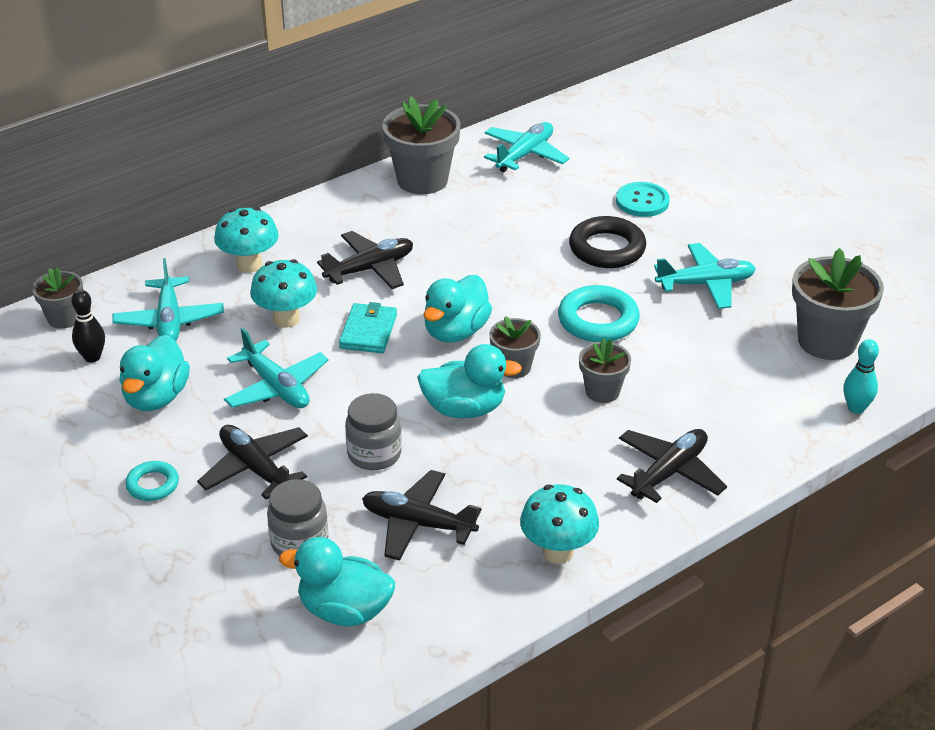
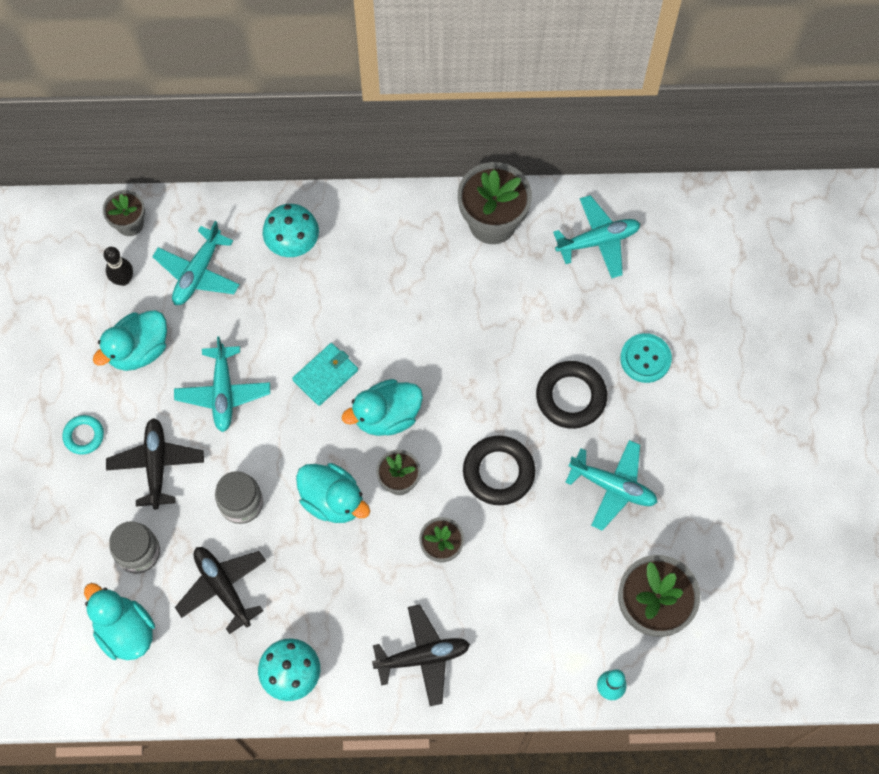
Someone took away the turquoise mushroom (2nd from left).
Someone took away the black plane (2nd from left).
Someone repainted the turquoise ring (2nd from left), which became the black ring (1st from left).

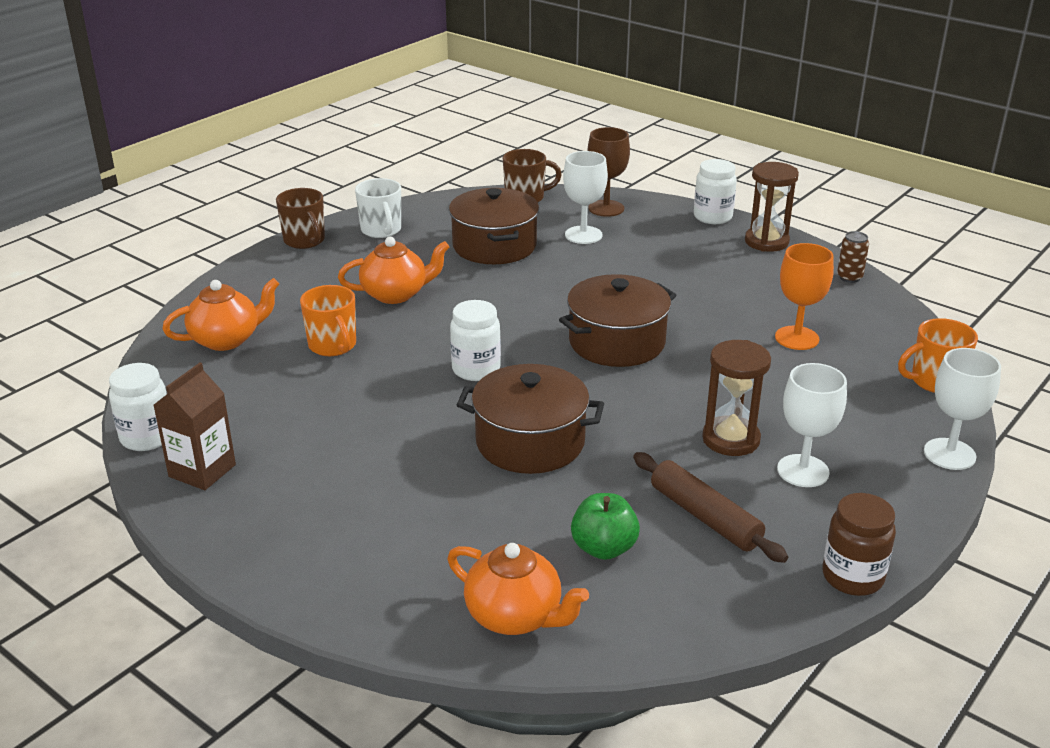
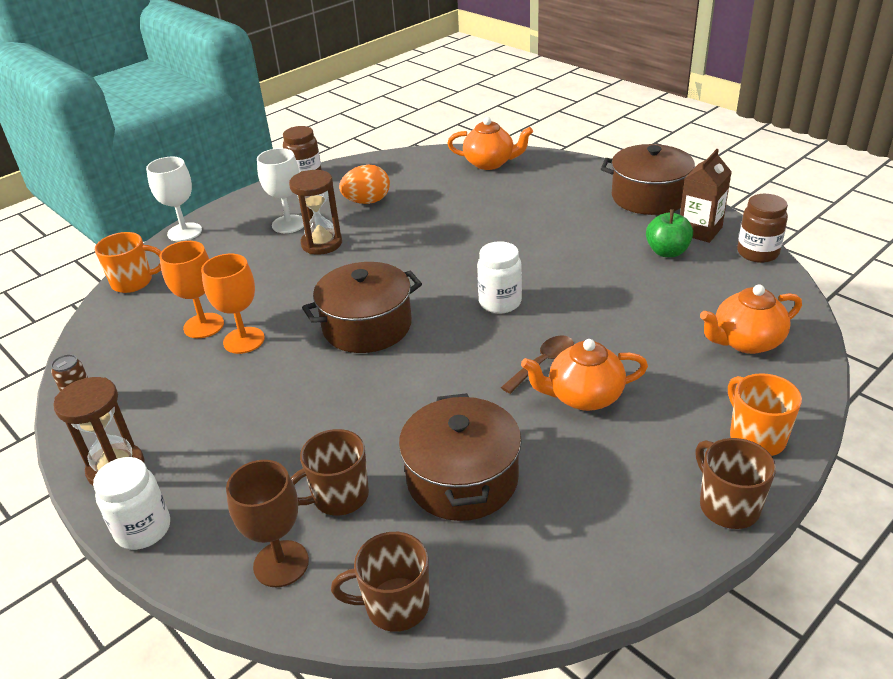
Someone repainted the white jar (1st from left), which became the brown jar (2nd from left).
Someone carried the orange mug (1st from left in the first image).
Someone took away the white mug.
Someone rotated the orange teapot (3rd from left in the first image) by 150 degrees clockwise.
Someone carried the brown pot (2nd from left in the first image).
Someone swapped the white goblet (1st from left) for the brown mug (1st from left).
Someone carried the green apple.
Someone swapped the brown rolling pin for the orange egg.
Someone put down the orange goblet (2nd from left).
Someone put down the brown spoon.

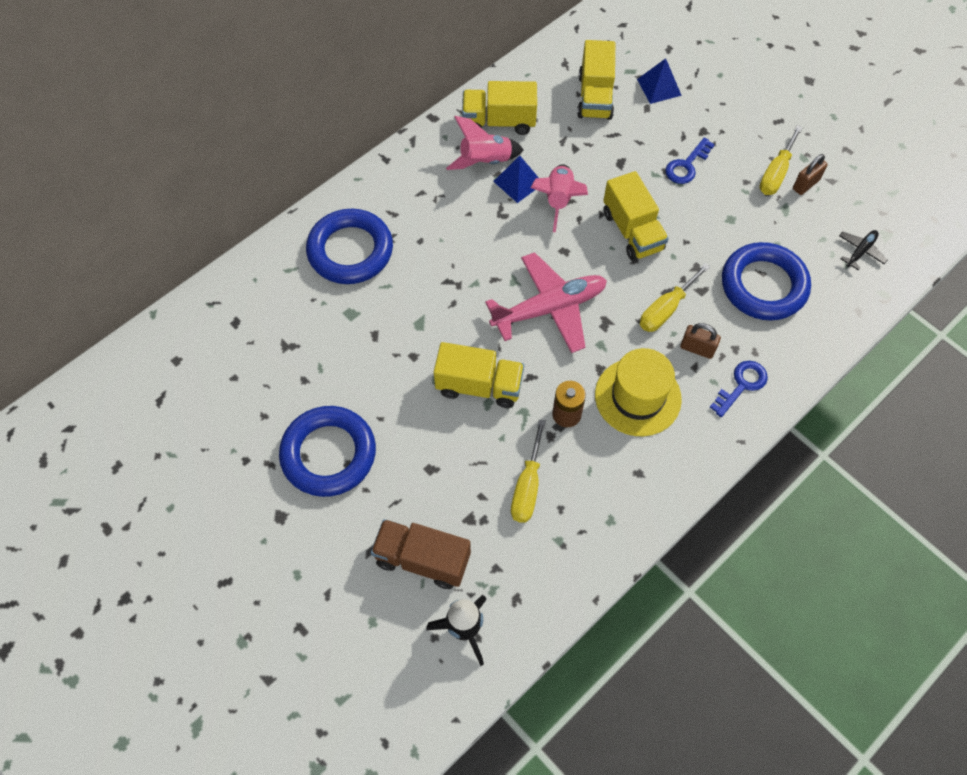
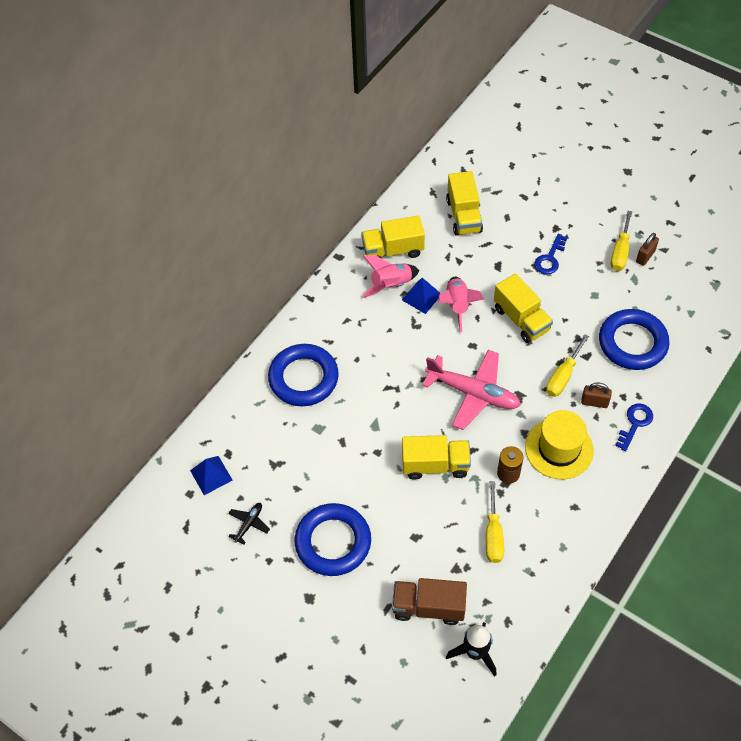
Someone rotated the pink plane by 60 degrees clockwise.
Someone carried the blue pyramid (2nd from left in the first image).
Someone carried the black plane.

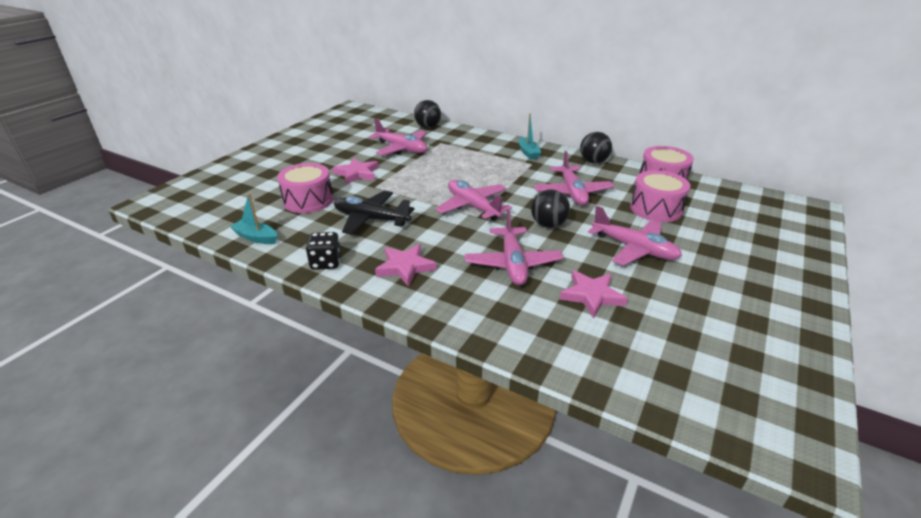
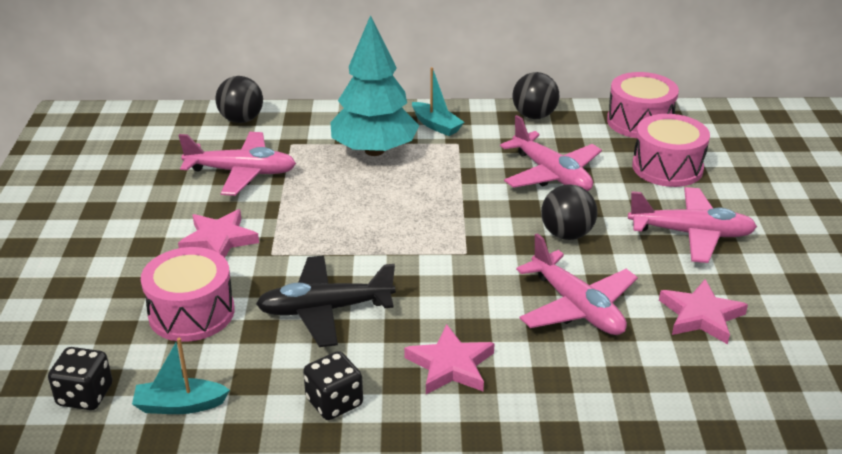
Someone took away the pink plane (2nd from left).
Someone put down the black dice (1st from left).
Someone put down the turquoise tree.

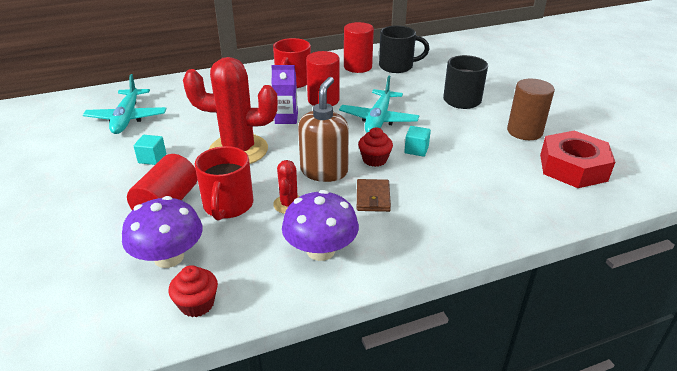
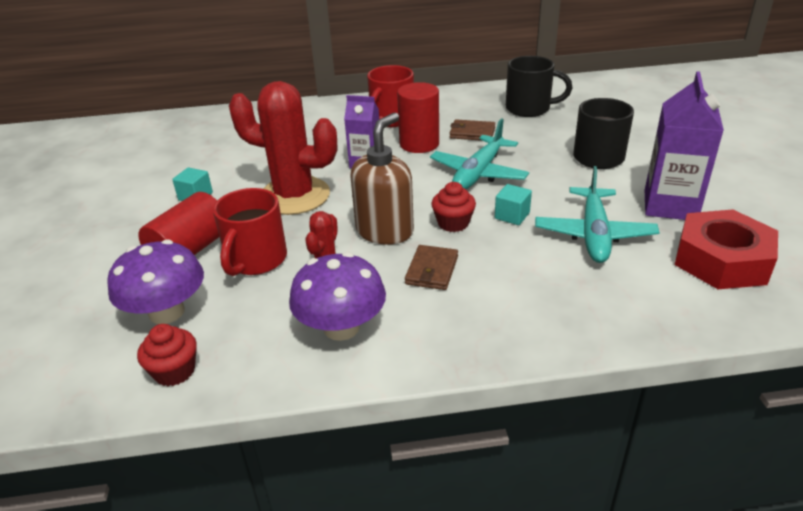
Someone carried the turquoise plane (1st from left in the first image).
Someone took away the red cylinder (3rd from left).
Someone swapped the brown cylinder for the purple carton (2nd from left).
Someone put down the brown wallet (2nd from left).

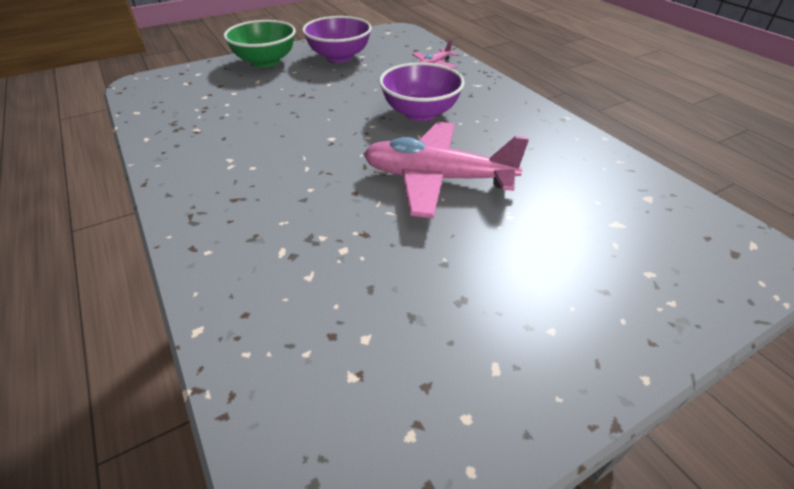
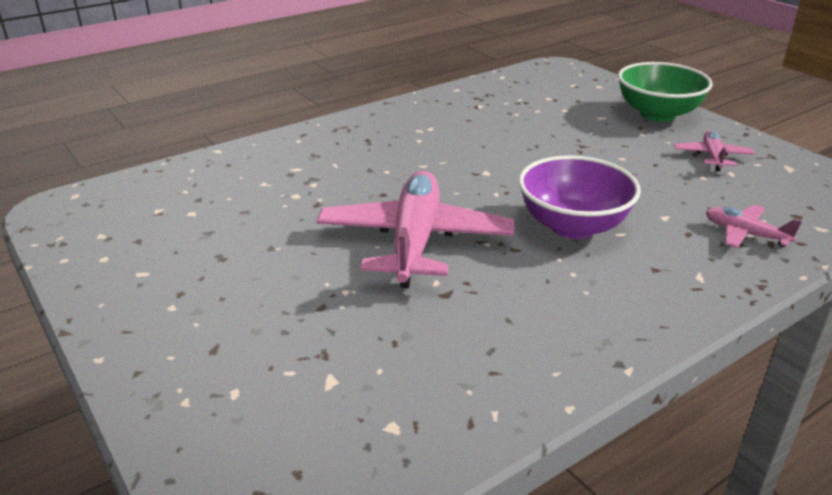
Someone swapped the purple bowl (1st from left) for the pink plane (2nd from left).

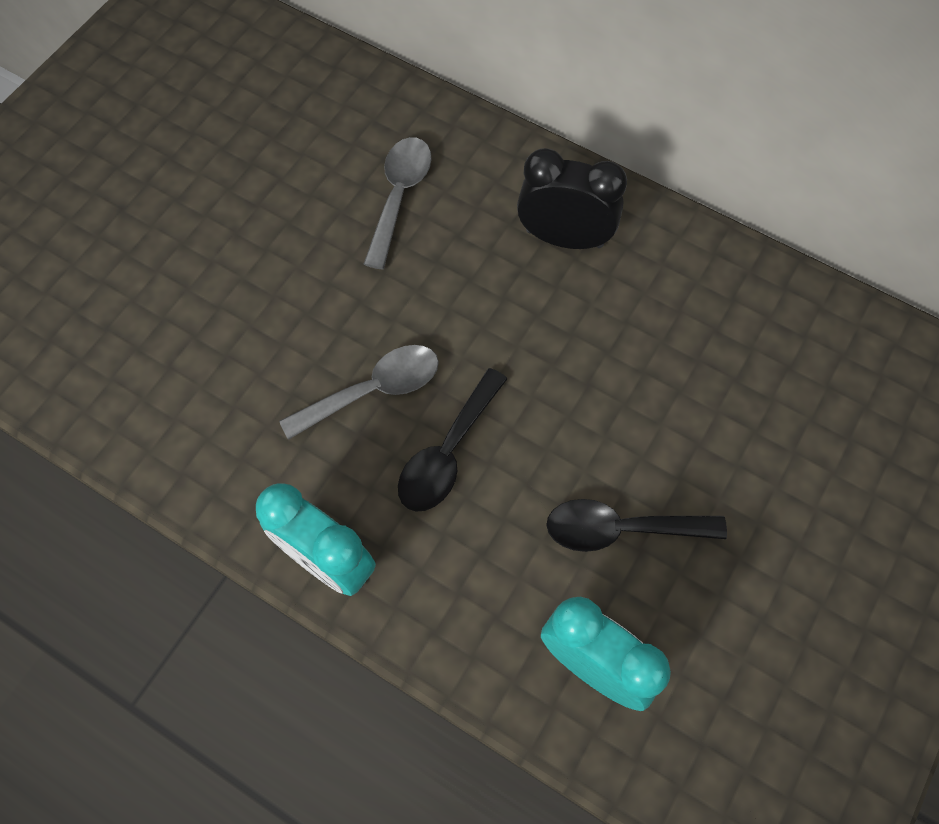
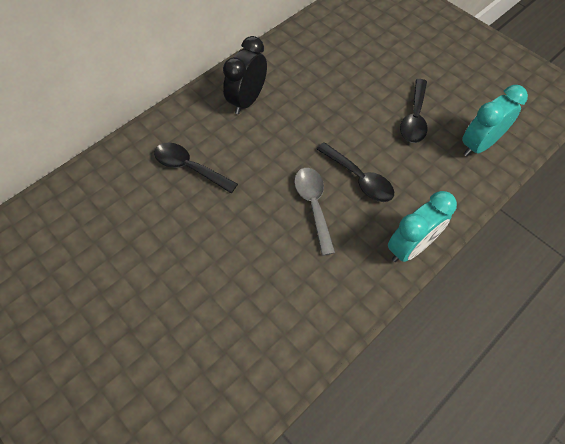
Someone repainted the grey spoon (2nd from left), which became the black spoon (1st from left).

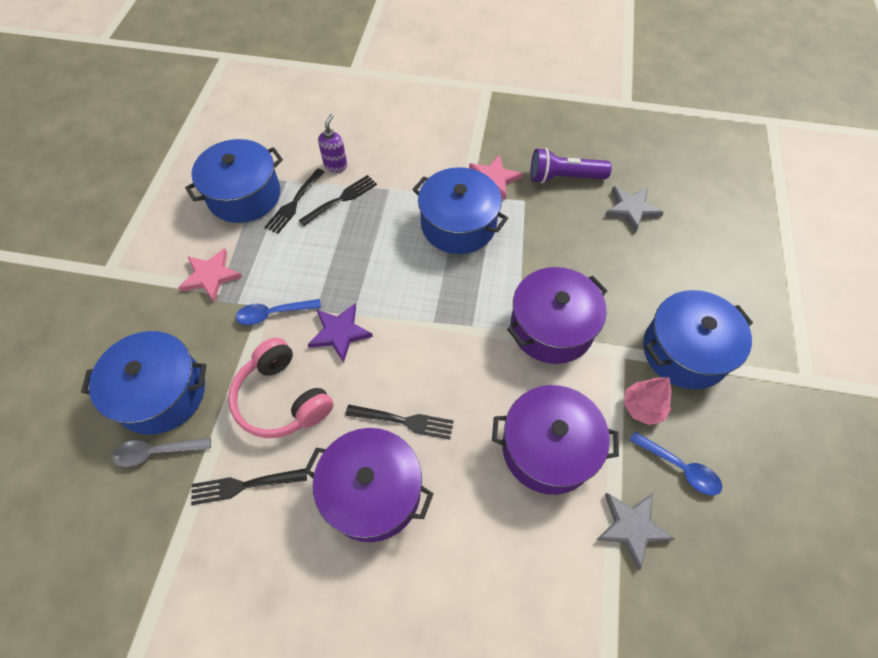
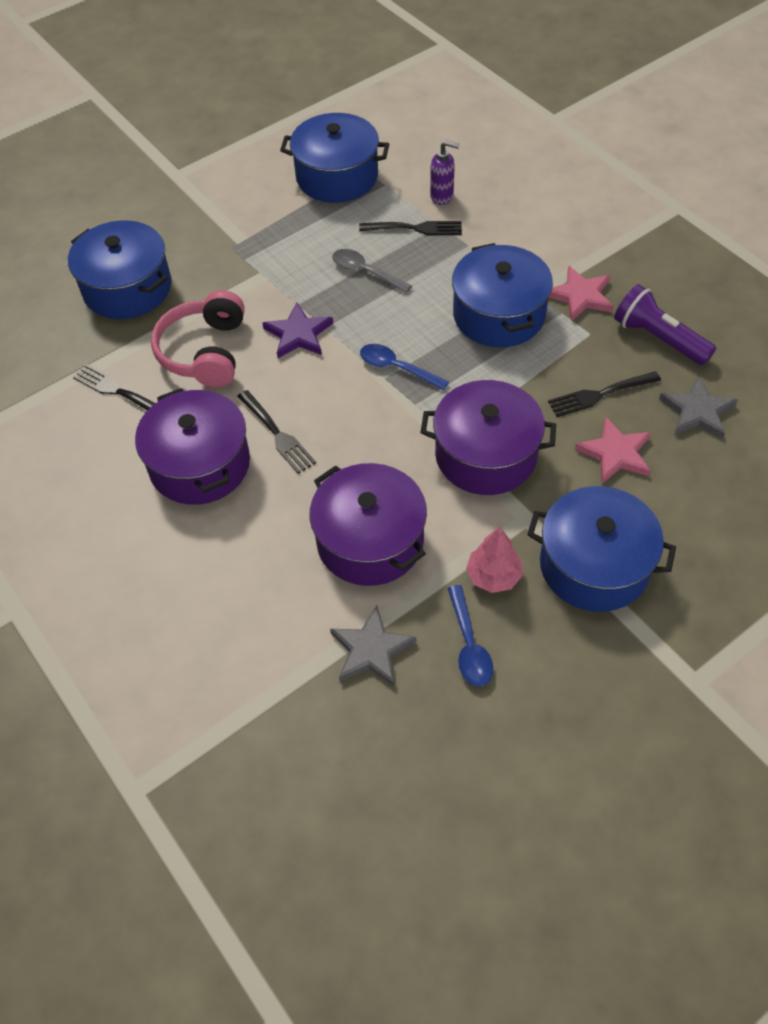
Someone carried the grey spoon.
Someone carried the pink star (1st from left in the first image).
Someone carried the blue spoon (1st from left).
Someone carried the black fork (2nd from left in the first image).
Someone rotated the purple soap dispenser by 45 degrees clockwise.

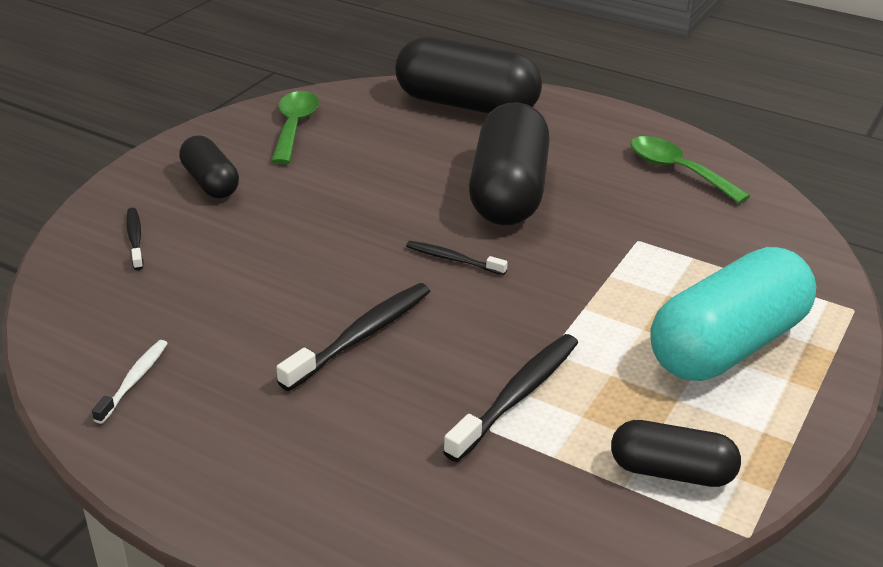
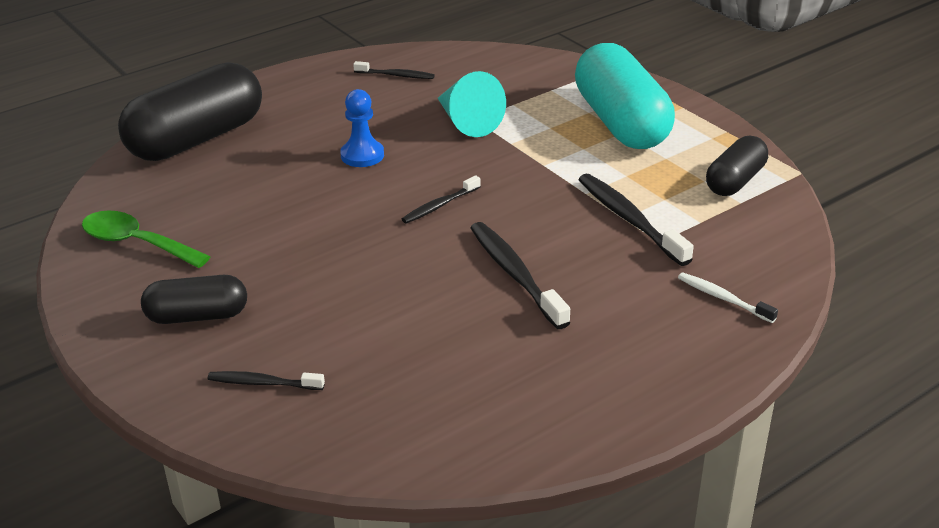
Someone carried the white toothbrush.
Someone swapped the black capsule (3rd from left) for the blue pawn.
Someone swapped the green spoon (2nd from left) for the black toothbrush (2nd from left).
Someone put down the turquoise cone.

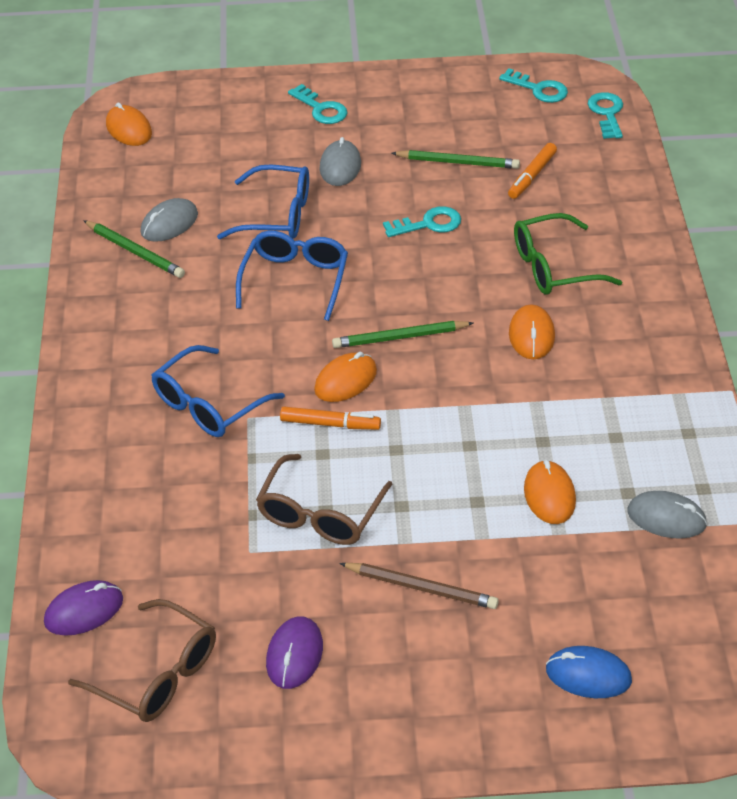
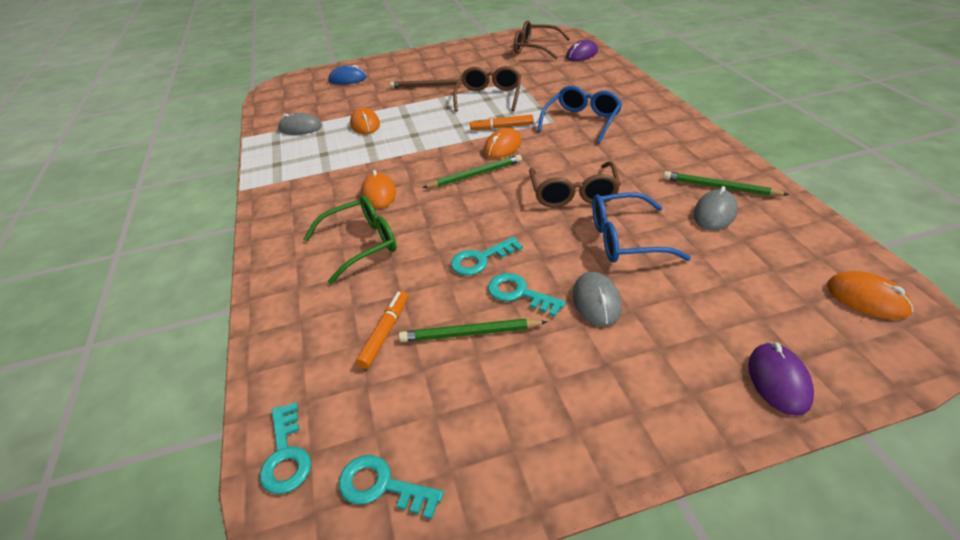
Someone repainted the blue glasses (3rd from left), which became the brown glasses (3rd from left).
Someone carried the purple mouse (2nd from left).
Someone carried the turquoise key (1st from left in the first image).

